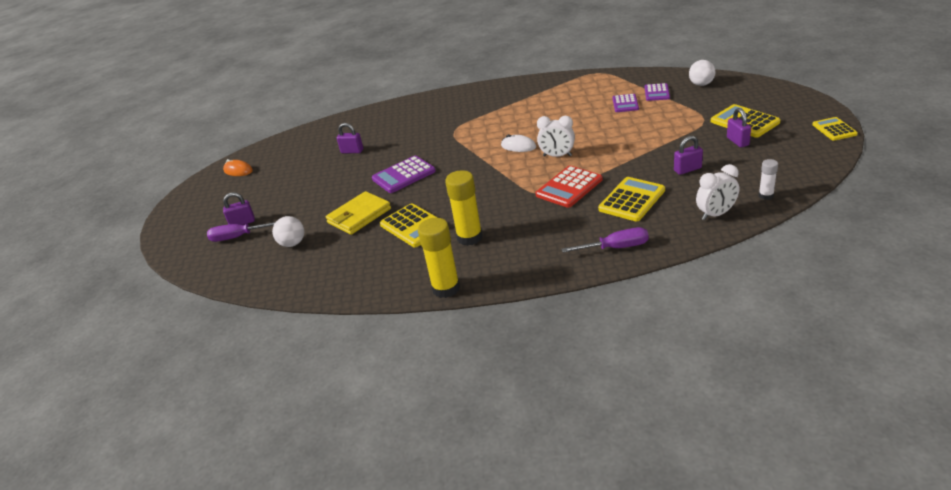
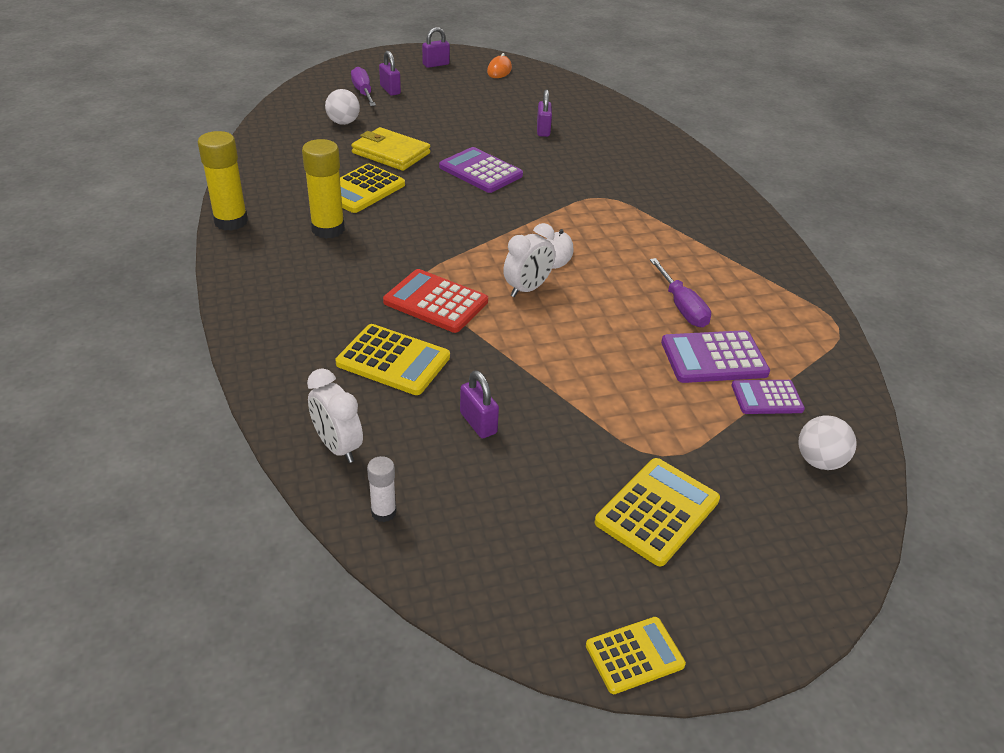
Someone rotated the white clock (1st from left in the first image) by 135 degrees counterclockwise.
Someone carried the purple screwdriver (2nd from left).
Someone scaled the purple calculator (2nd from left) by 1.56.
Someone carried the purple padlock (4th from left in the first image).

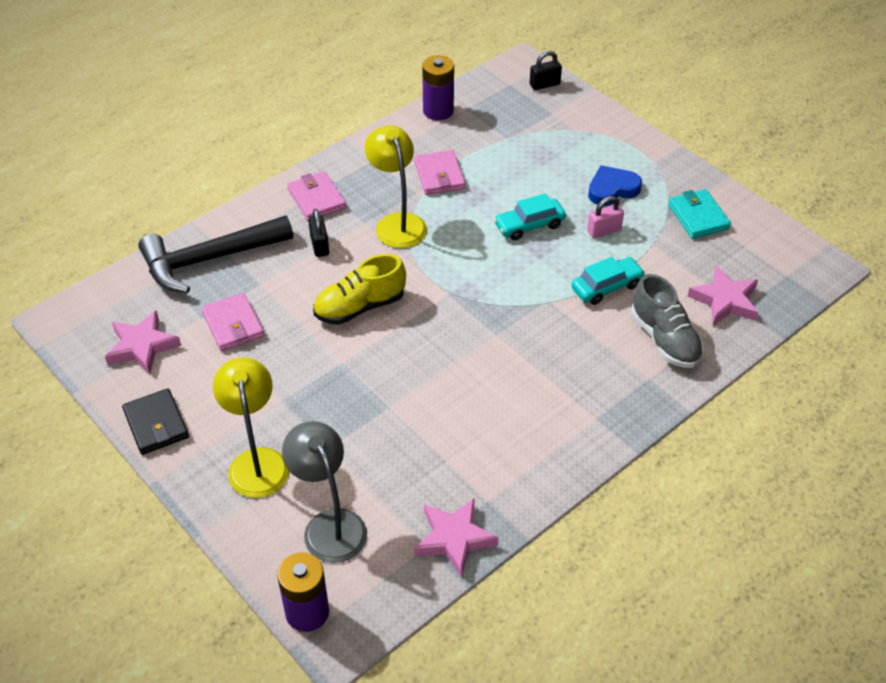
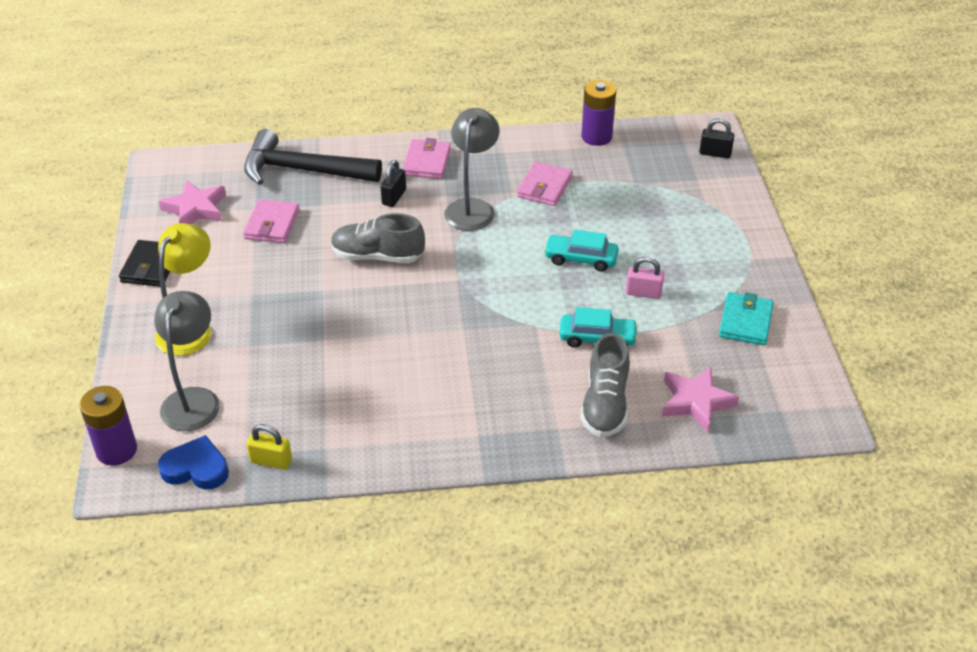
Someone repainted the yellow shoe, which became the grey shoe (1st from left).
Someone repainted the yellow lamp (2nd from left), which became the grey lamp (2nd from left).
Someone swapped the pink star (2nd from left) for the yellow padlock.
Someone carried the blue heart.

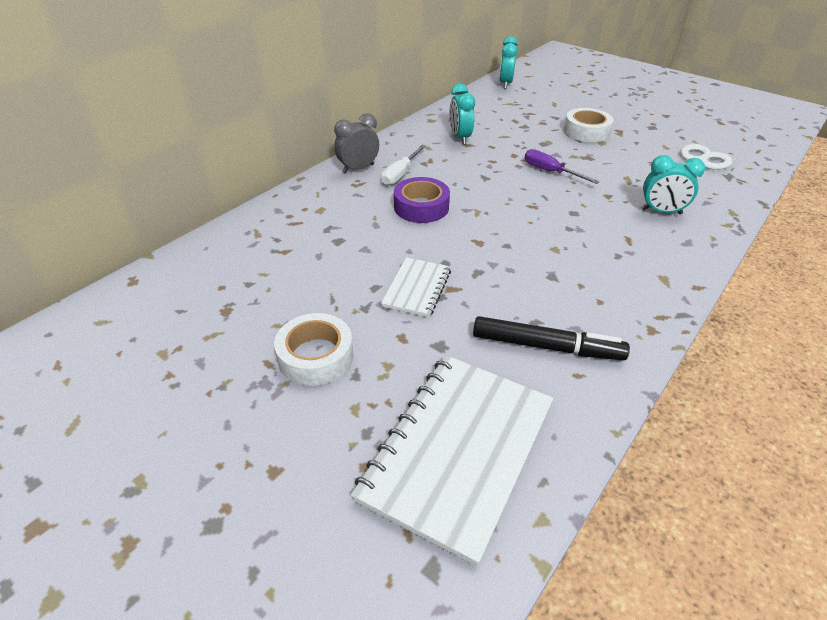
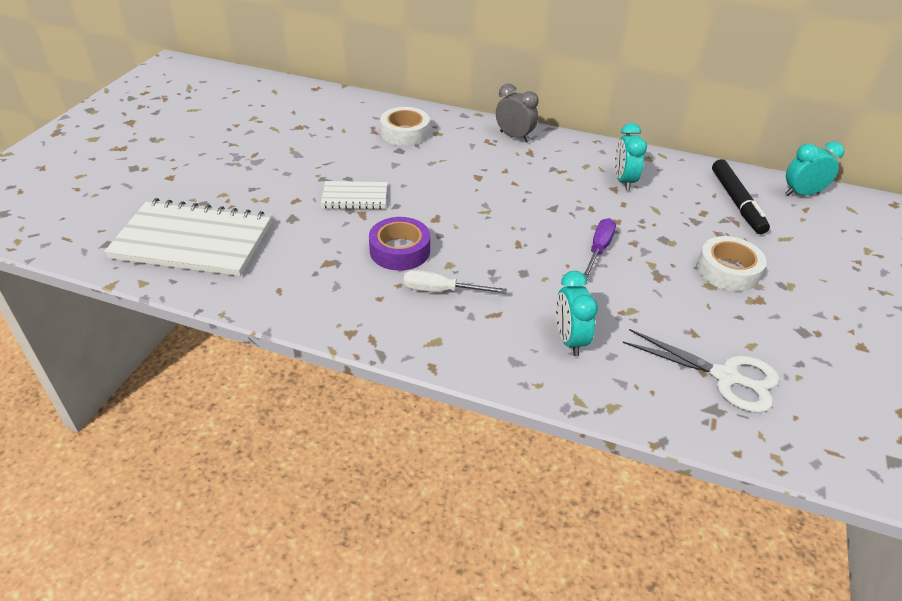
Someone carried the white tape (1st from left).
Someone carried the white screwdriver.
Someone carried the purple tape.
Someone rotated the turquoise clock (1st from left in the first image) by 60 degrees counterclockwise.
Someone carried the black marker.

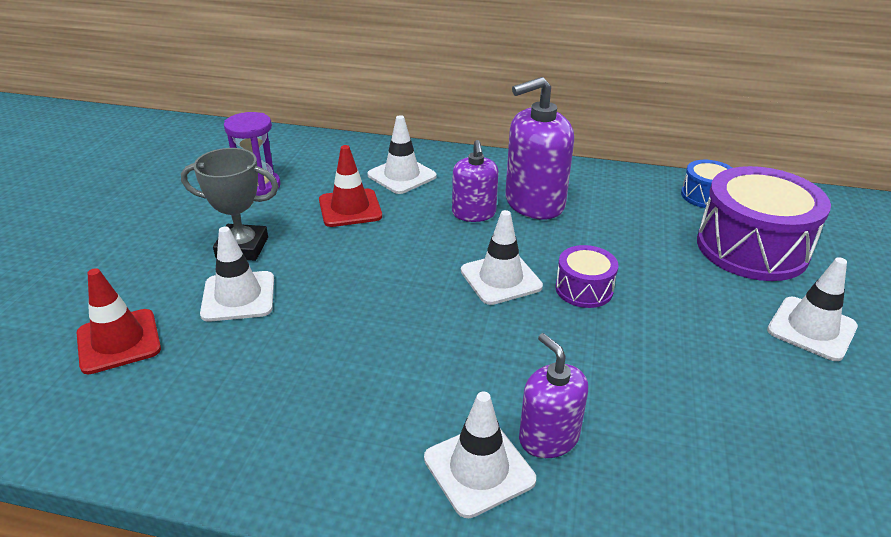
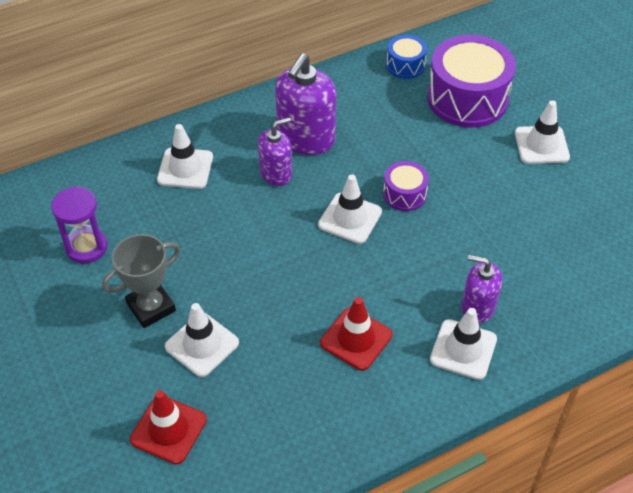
Someone carried the red traffic cone (2nd from left).
Someone rotated the purple soap dispenser (1st from left) by 75 degrees counterclockwise.

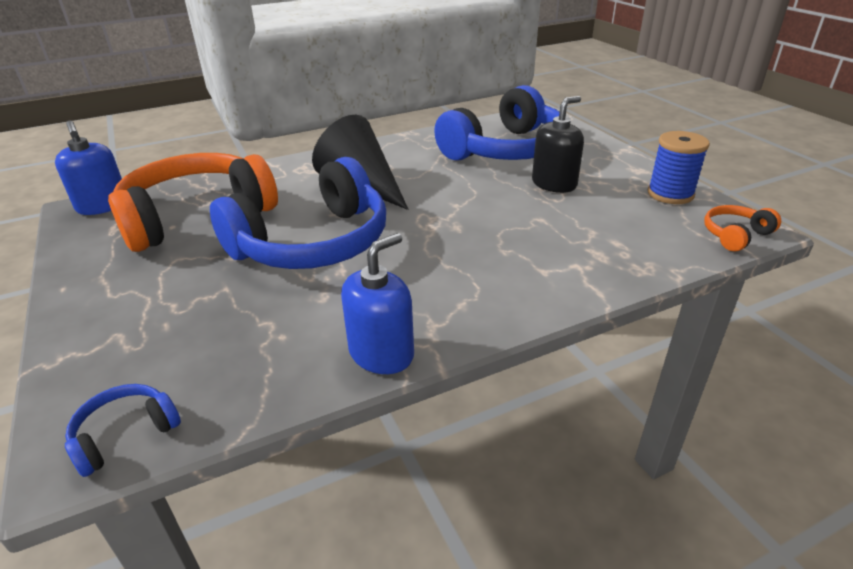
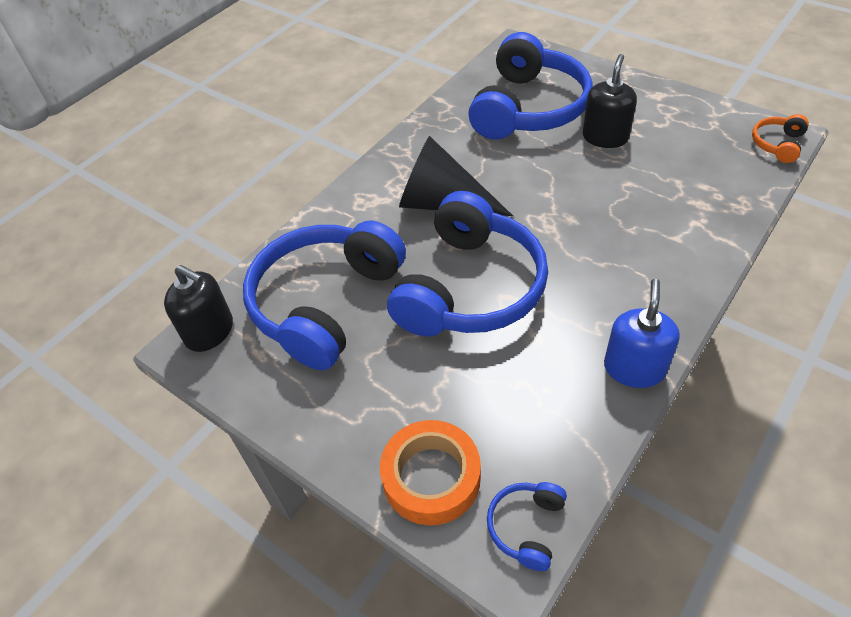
Someone repainted the blue soap dispenser (1st from left), which became the black soap dispenser (1st from left).
Someone repainted the orange headphones (1st from left), which became the blue headphones (1st from left).
Someone took away the blue spool.
Someone put down the orange tape.

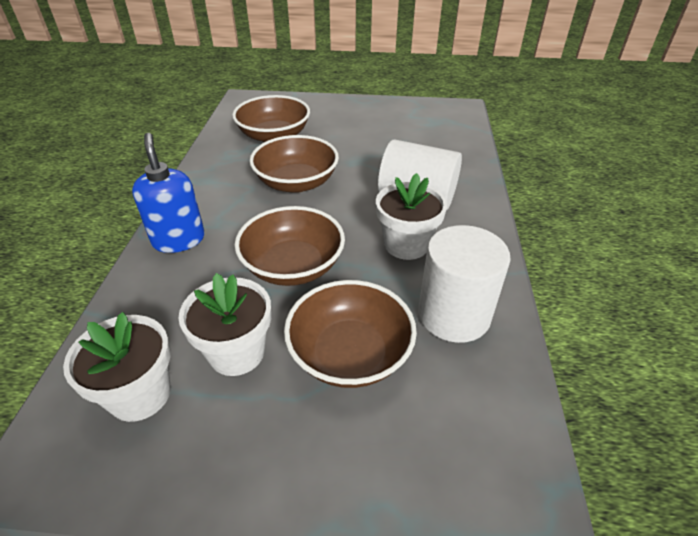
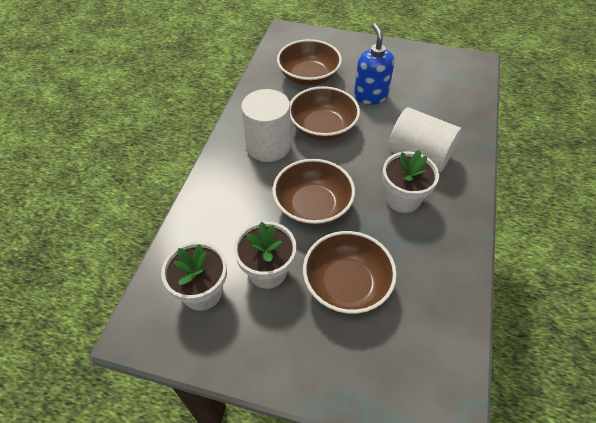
Someone carried the blue soap dispenser.
Someone carried the white cylinder (2nd from left in the first image).

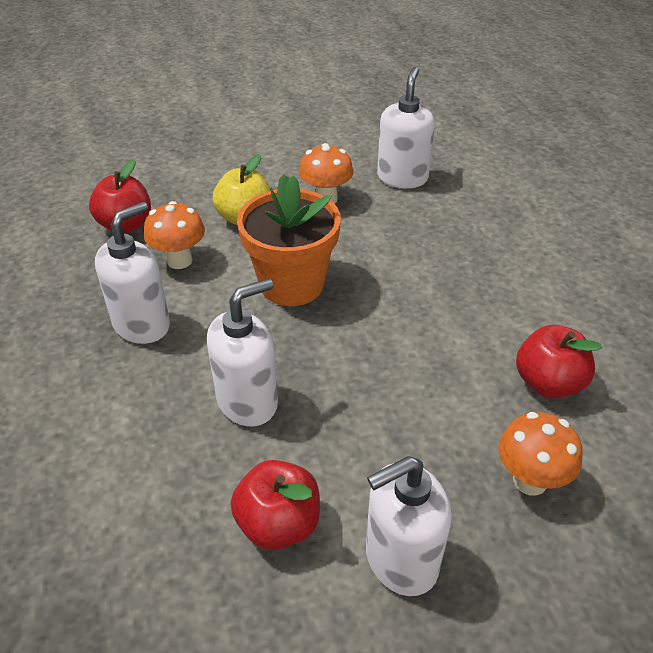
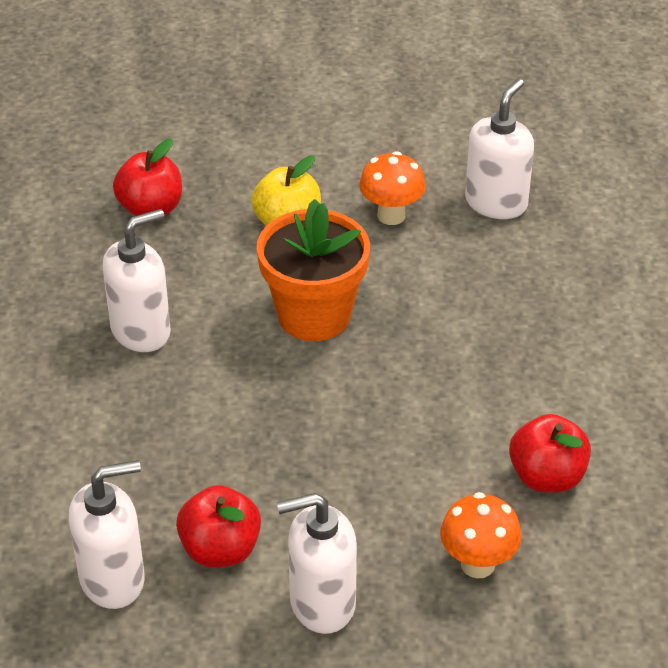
Someone took away the orange mushroom (1st from left).
Someone carried the white soap dispenser (2nd from left in the first image).

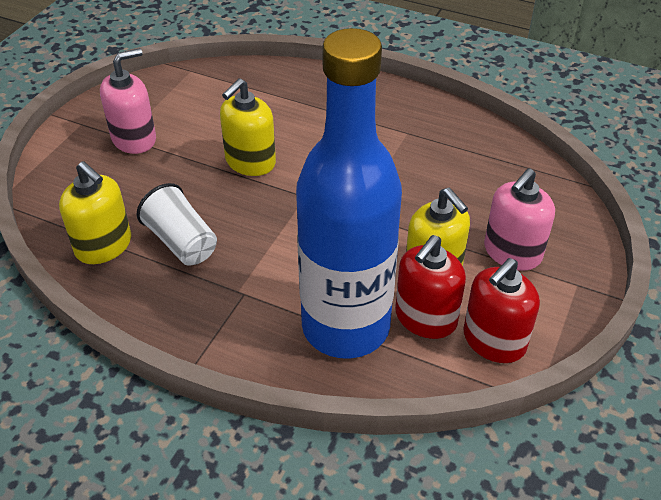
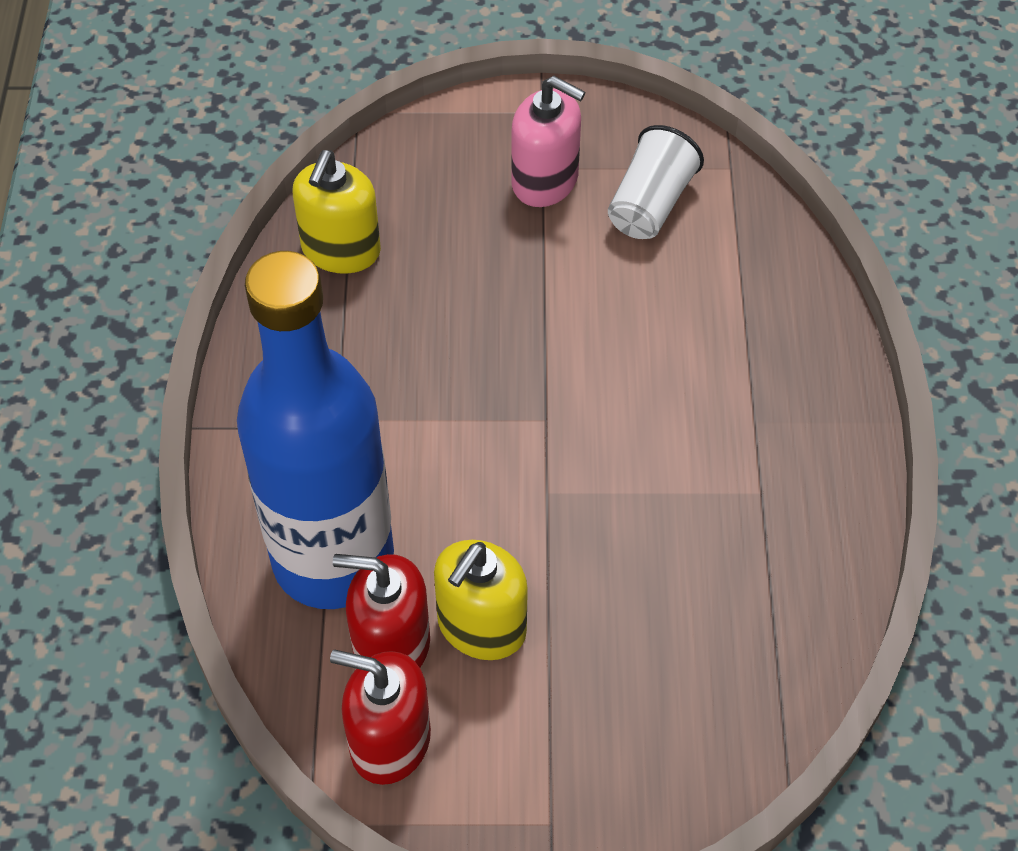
Someone carried the white cup.
Someone took away the yellow soap dispenser (2nd from left).
Someone took away the pink soap dispenser (2nd from left).

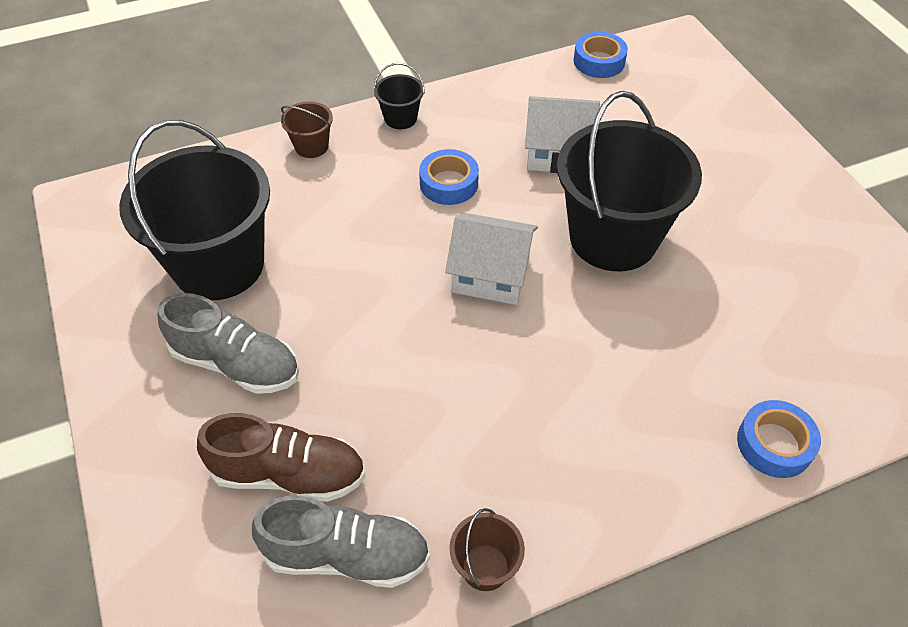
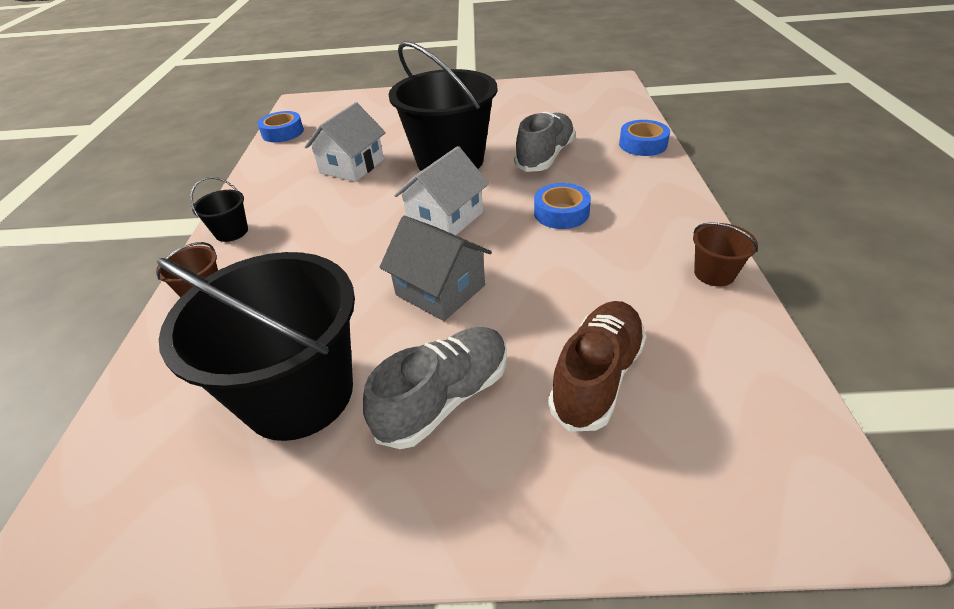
Someone carried the grey shoe (2nd from left).
Someone carried the blue tape (1st from left in the first image).
Someone put down the grey house.

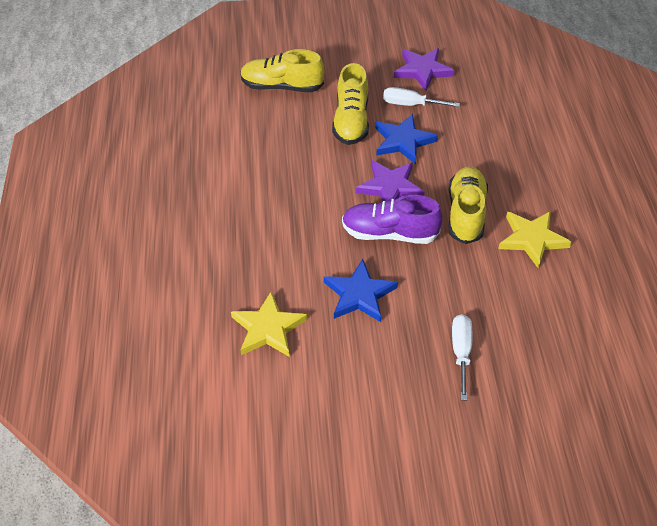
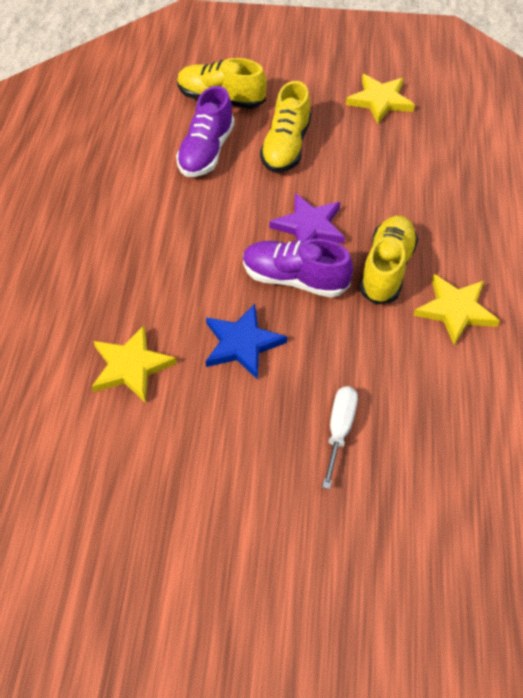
Someone took away the blue star (2nd from left).
Someone took away the white screwdriver (1st from left).
Someone repainted the purple star (2nd from left), which became the yellow star (2nd from left).
Someone put down the purple shoe (1st from left).

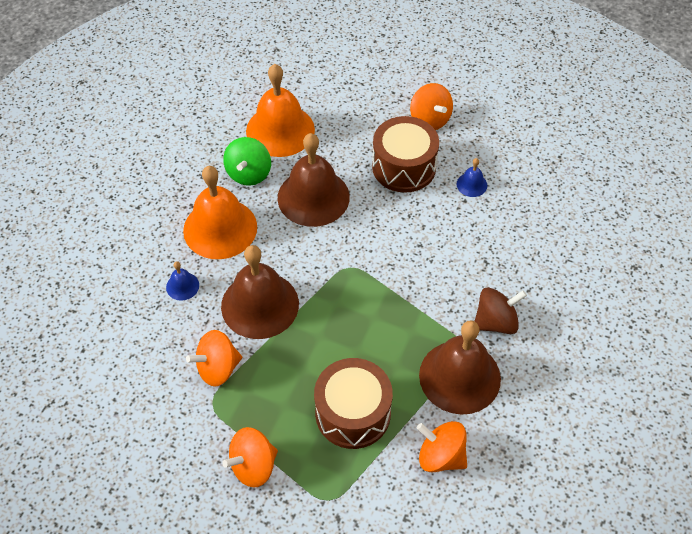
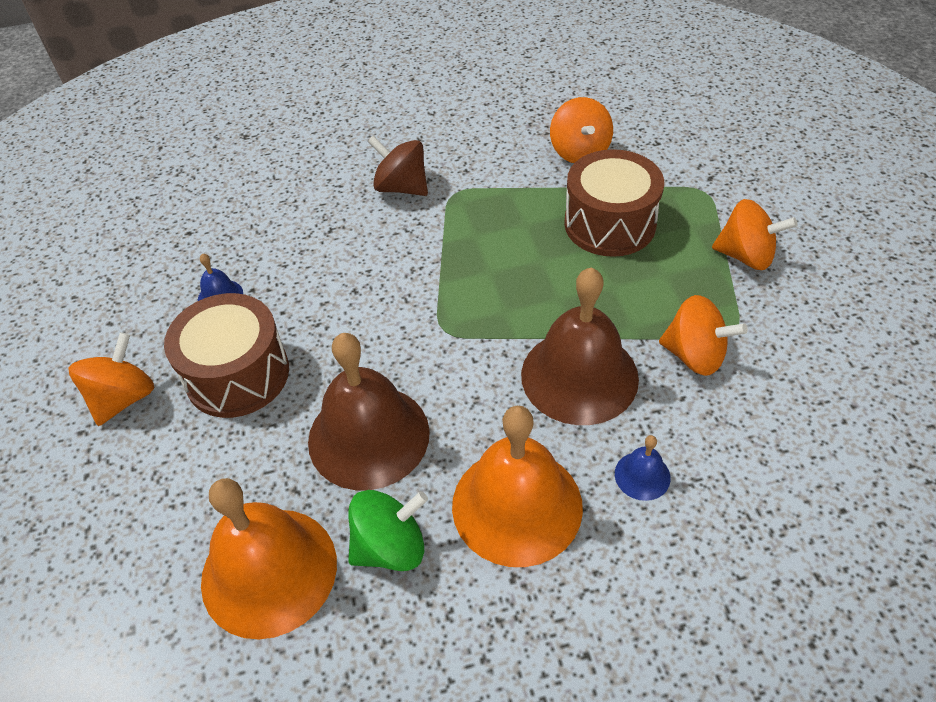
Someone took away the brown bell (3rd from left).

